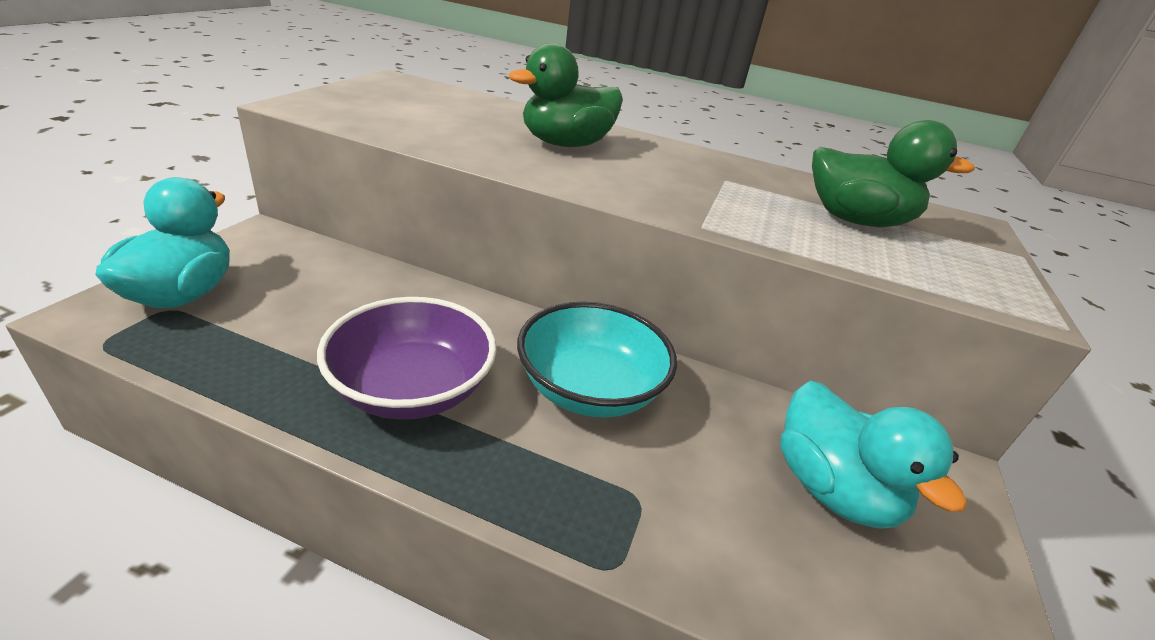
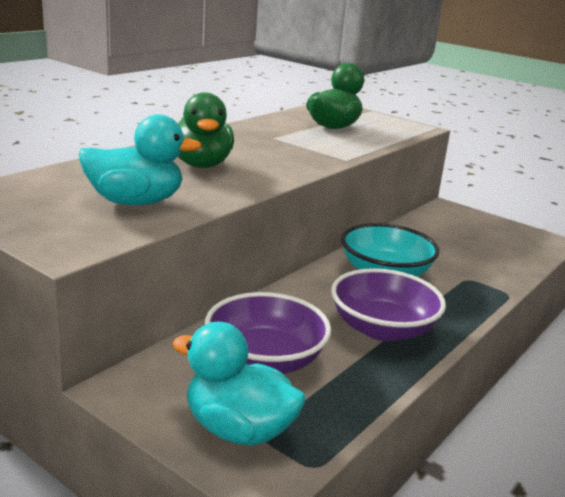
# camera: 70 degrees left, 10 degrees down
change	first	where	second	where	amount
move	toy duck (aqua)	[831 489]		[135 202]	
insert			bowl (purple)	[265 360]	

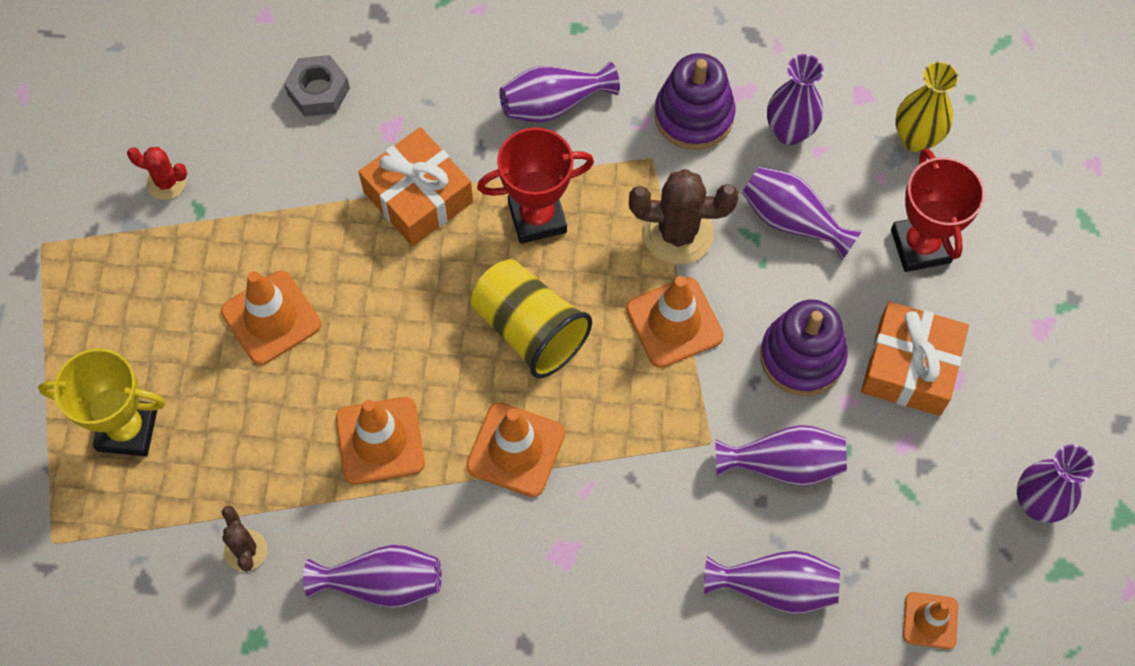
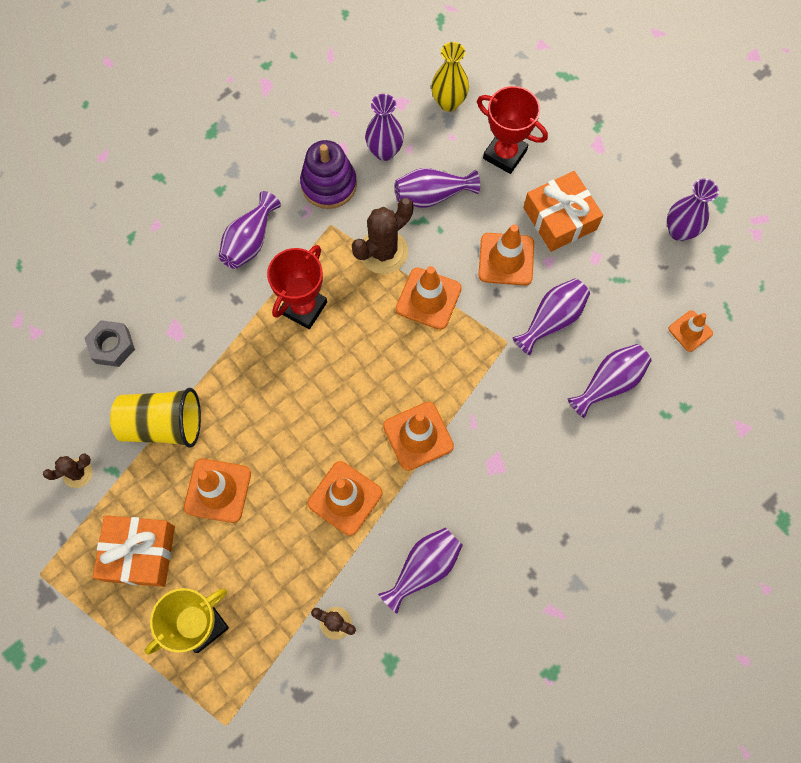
# camera: 45 degrees left, 5 degrees up
change	first	where	second	where	amount
recolor	prickly plant (crimson)	[166 182]	prickly plant (russet)	[77 473]	
move	wrapped gift (bright orange)	[418 197]		[139 553]	
move	cup (yellow)	[529 330]		[163 424]	
replace	stacking toy (purple)	[802 357]	traffic cone (bright orange)	[506 259]	

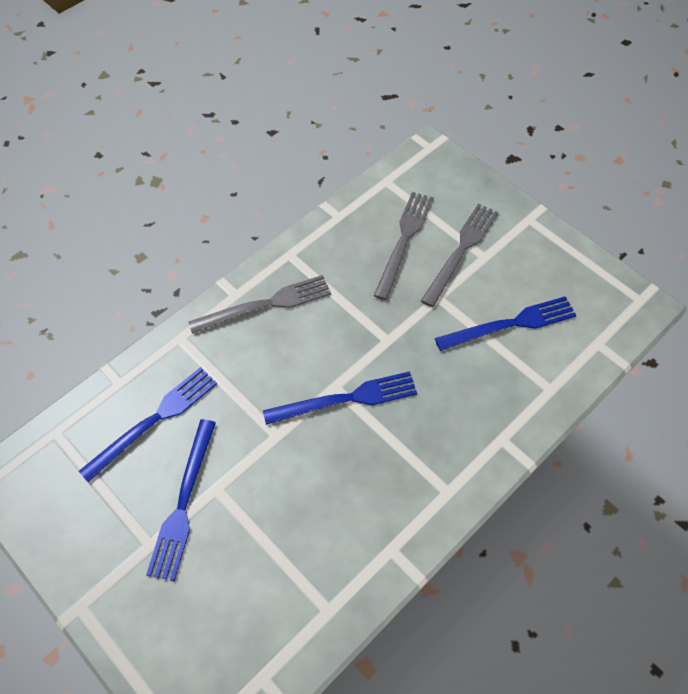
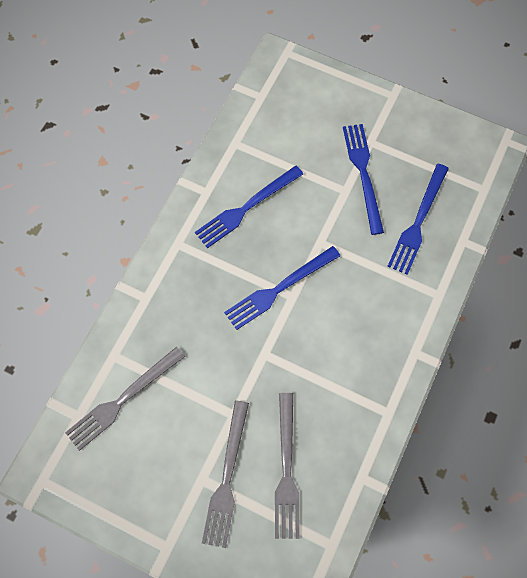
# camera: 160 degrees right, 10 degrees up
change	first	where	second	where	amount
move	fork (grey)	[266 304]		[123 400]	
move	fork (cobalt)	[510 324]		[246 208]	

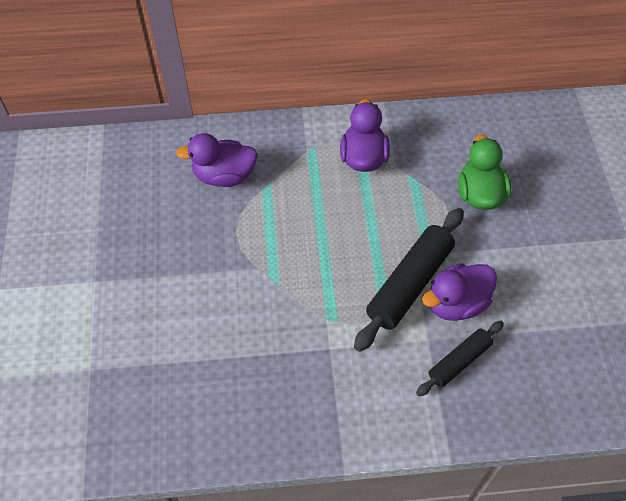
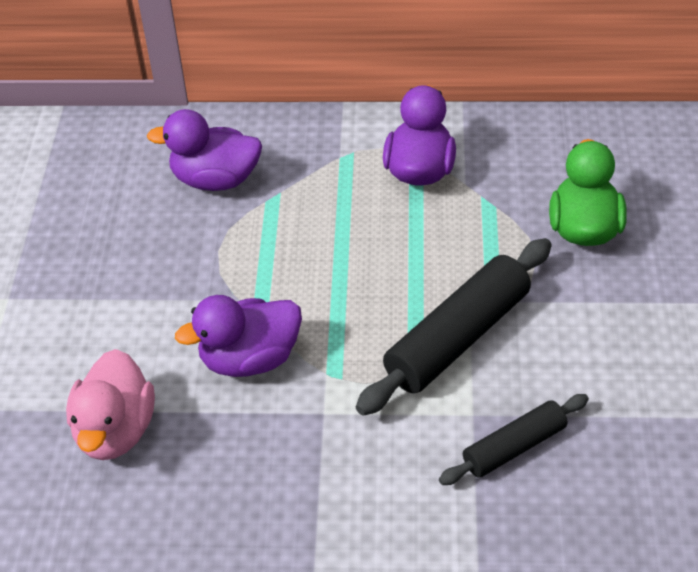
# camera: 10 degrees right, 10 degrees down
change	first	where	second	where	amount
move	toy duck (purple)	[456 303]		[250 359]	
insert			toy duck (rosy)	[115 431]	

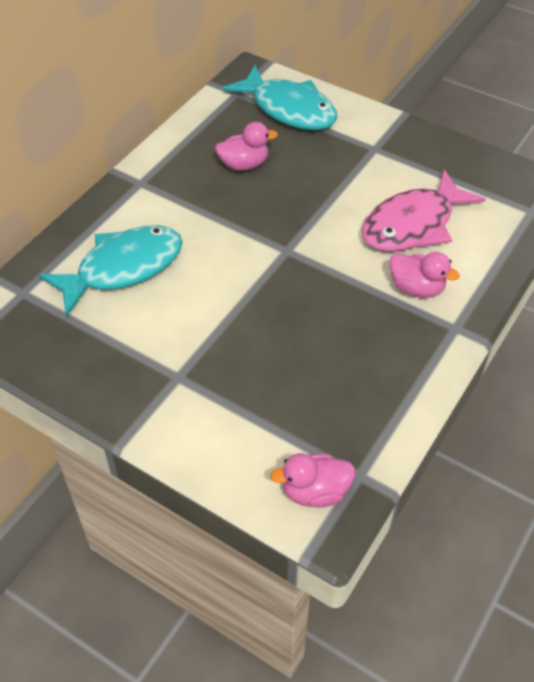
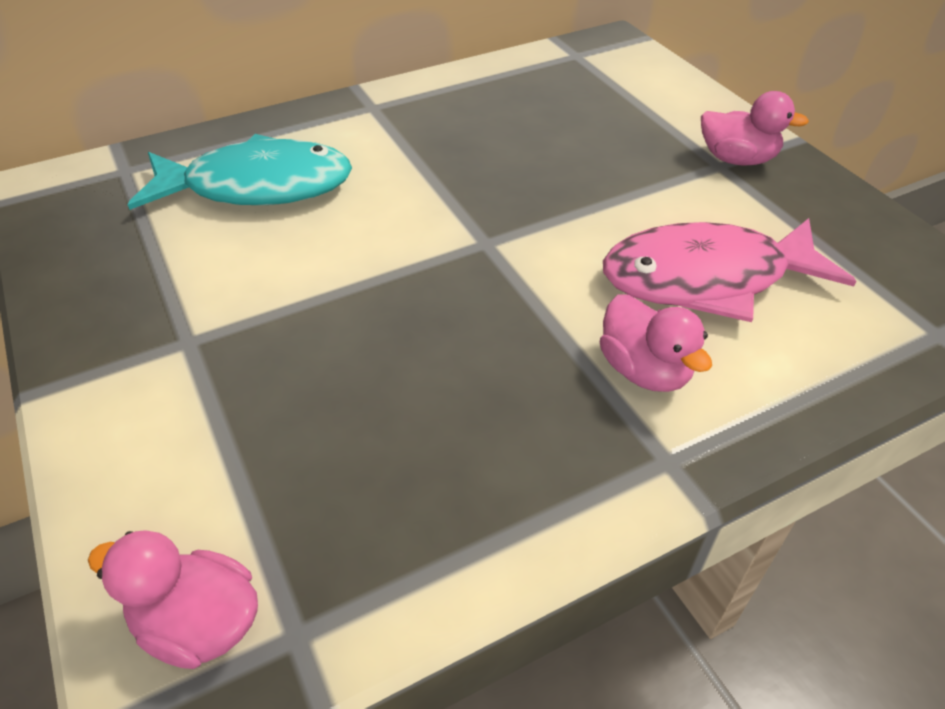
# camera: 30 degrees right, 5 degrees down
change	first	where	second	where	amount
move	toy duck (rosy)	[244 164]		[737 159]	
delete	fish (aqua)	[289 109]			

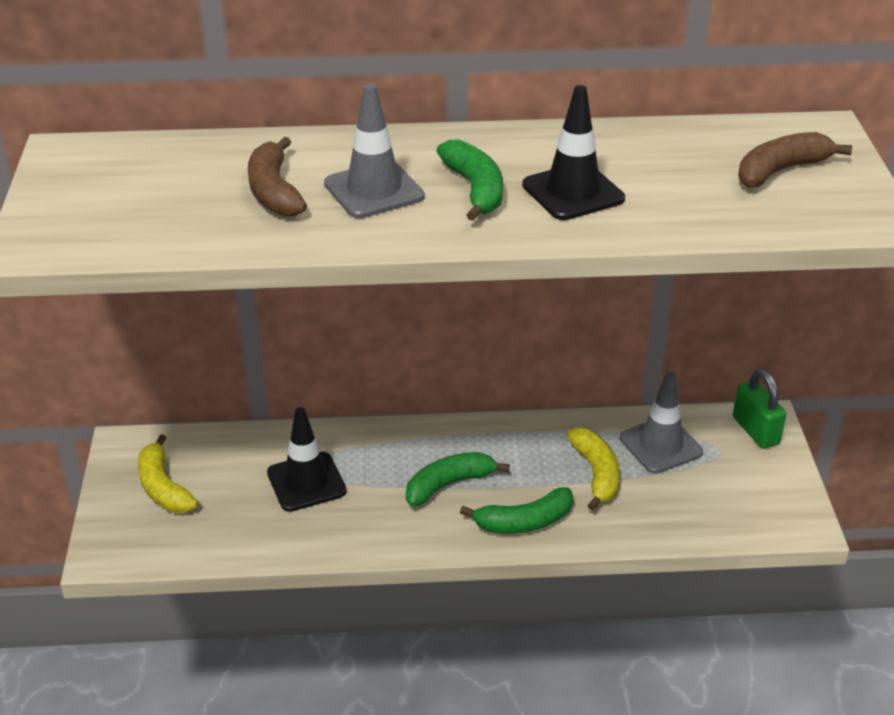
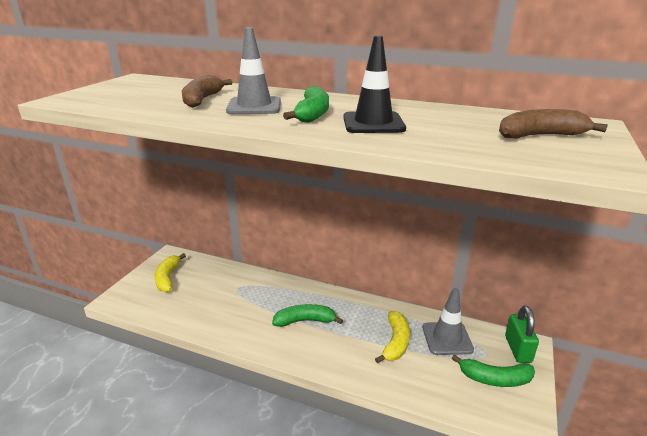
# camera: 25 degrees right, 10 degrees down
change	first	where	second	where	amount
delete	traffic cone (black)	[306 482]			
move	banana (leaf-green)	[524 522]		[495 379]	

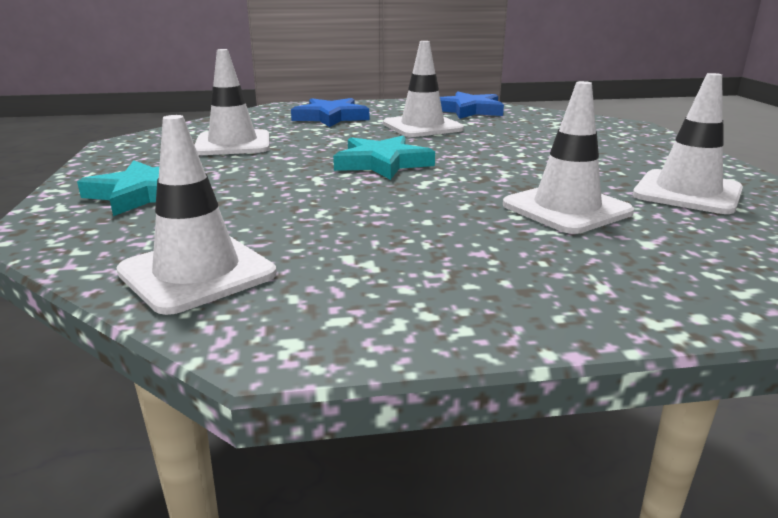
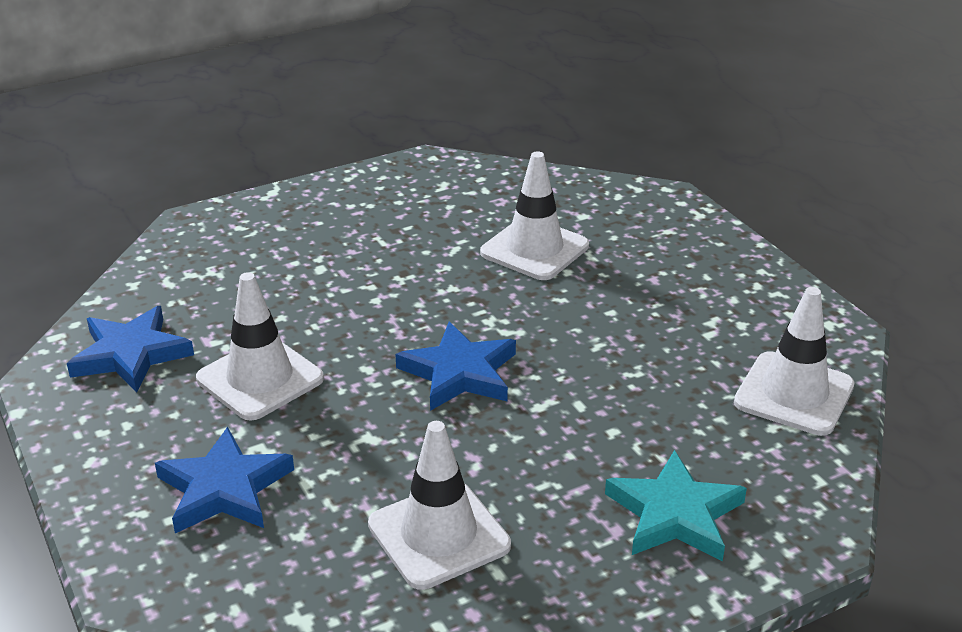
# camera: 110 degrees left, 10 degrees up
change	first	where	second	where	amount
recolor	five-pointed star (aqua)	[382 163]	five-pointed star (cobalt)	[459 373]	
delete	traffic cone (pure white)	[687 192]			

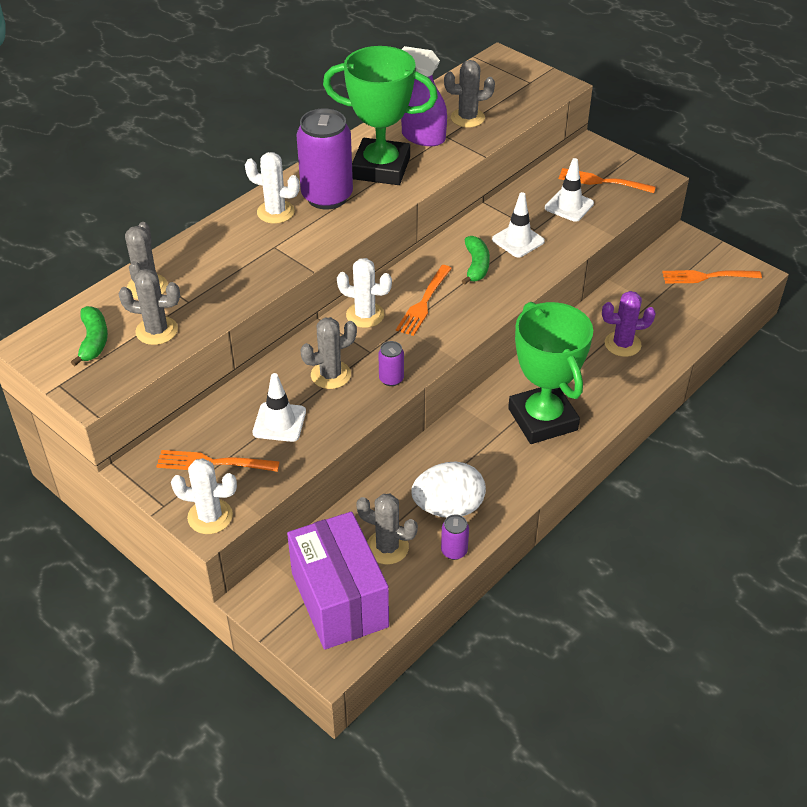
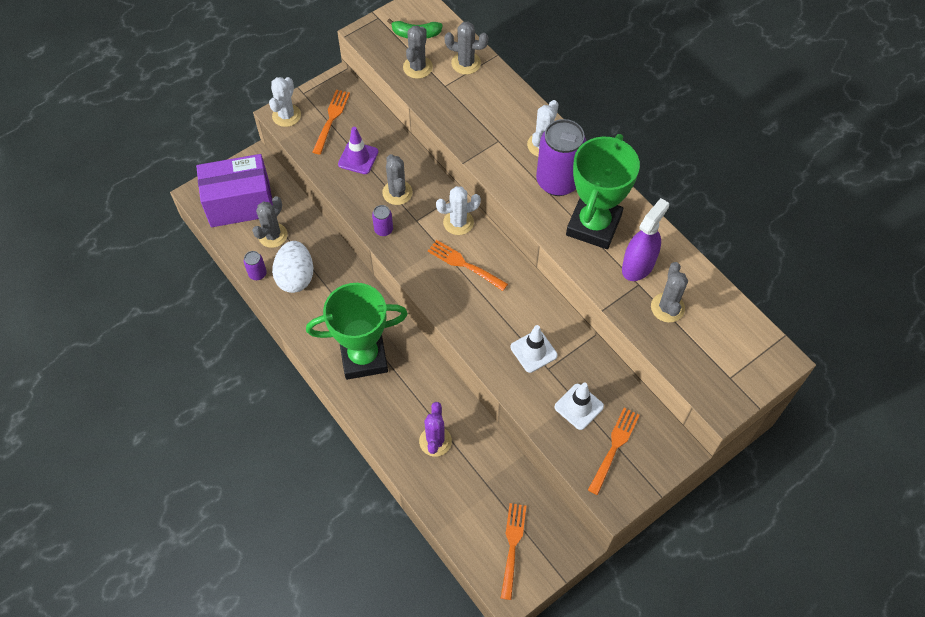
# camera: 100 degrees right, 15 degrees up
change	first	where	second	where	amount
recolor	traffic cone (pure white)	[279 422]	traffic cone (purple)	[358 158]	
rotate	prickly plant (pure white)	[365 315]		[458 222]	45 degrees clockwise
delete	banana (leaf-green)	[476 266]			

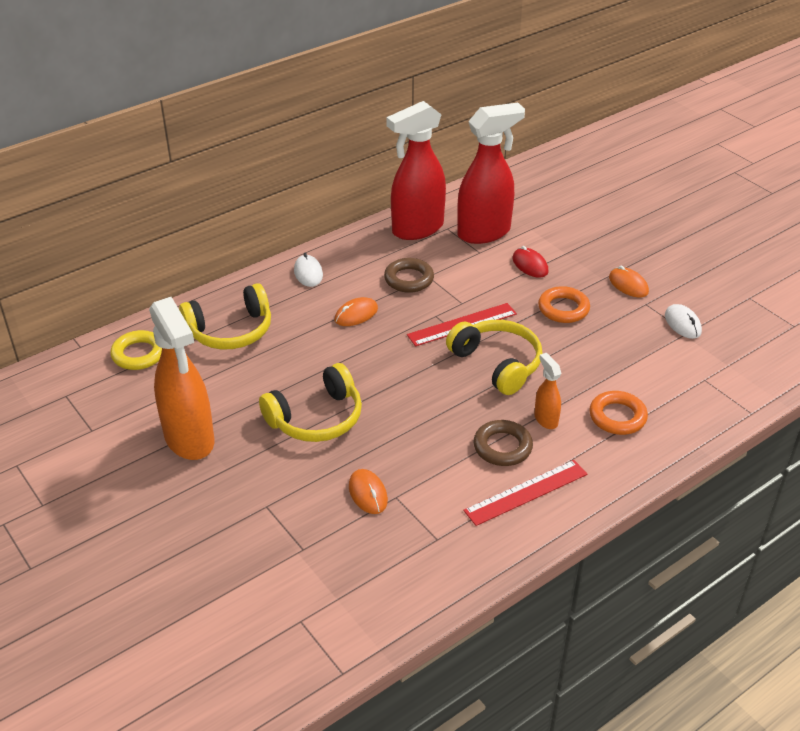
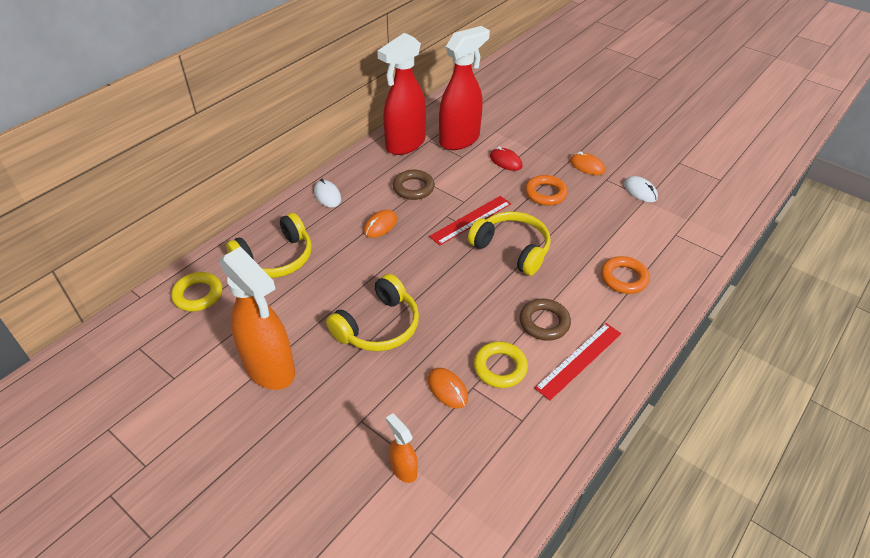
# camera: 15 degrees left, 5 degrees up
change	first	where	second	where	amount
move	spray bottle (bright orange)	[545 419]		[403 469]	
insert			torus (yellow)	[500 367]	

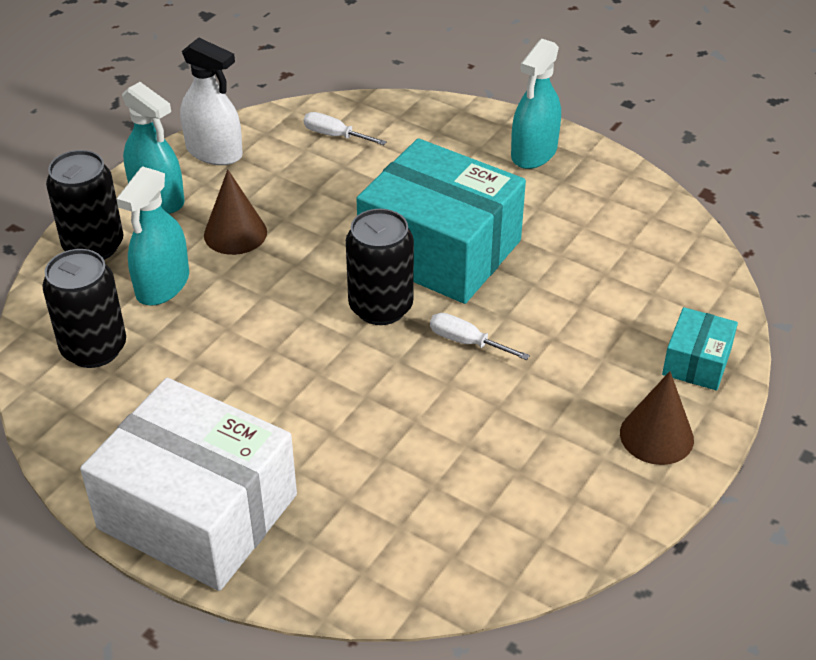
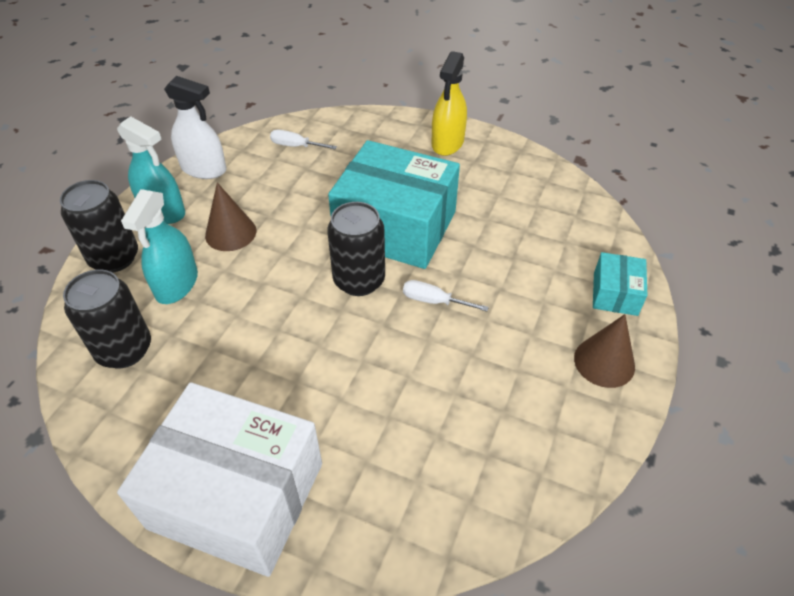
# camera: 10 degrees left, 5 degrees up
change	first	where	second	where	amount
recolor	spray bottle (aqua)	[534 153]	spray bottle (yellow)	[447 143]	

